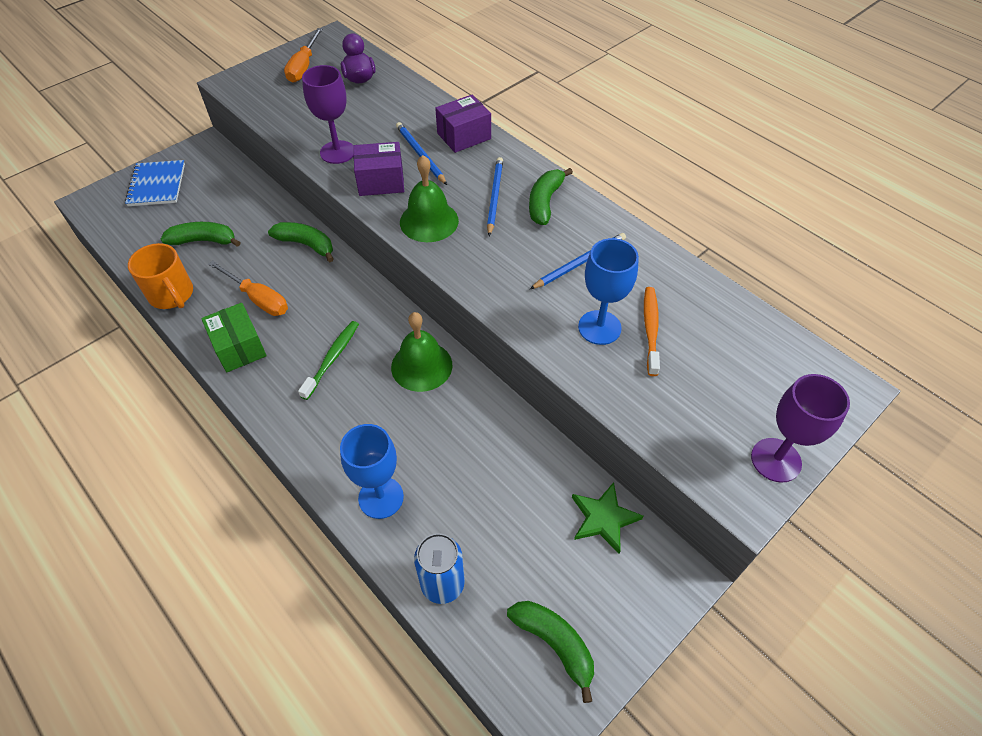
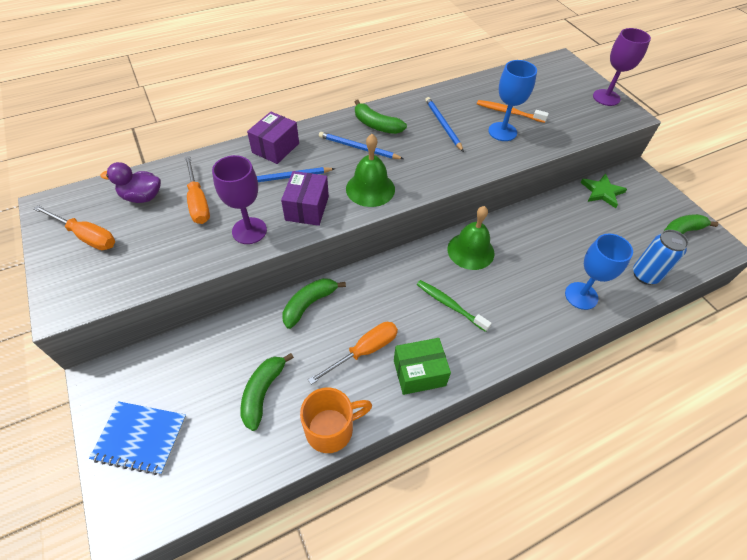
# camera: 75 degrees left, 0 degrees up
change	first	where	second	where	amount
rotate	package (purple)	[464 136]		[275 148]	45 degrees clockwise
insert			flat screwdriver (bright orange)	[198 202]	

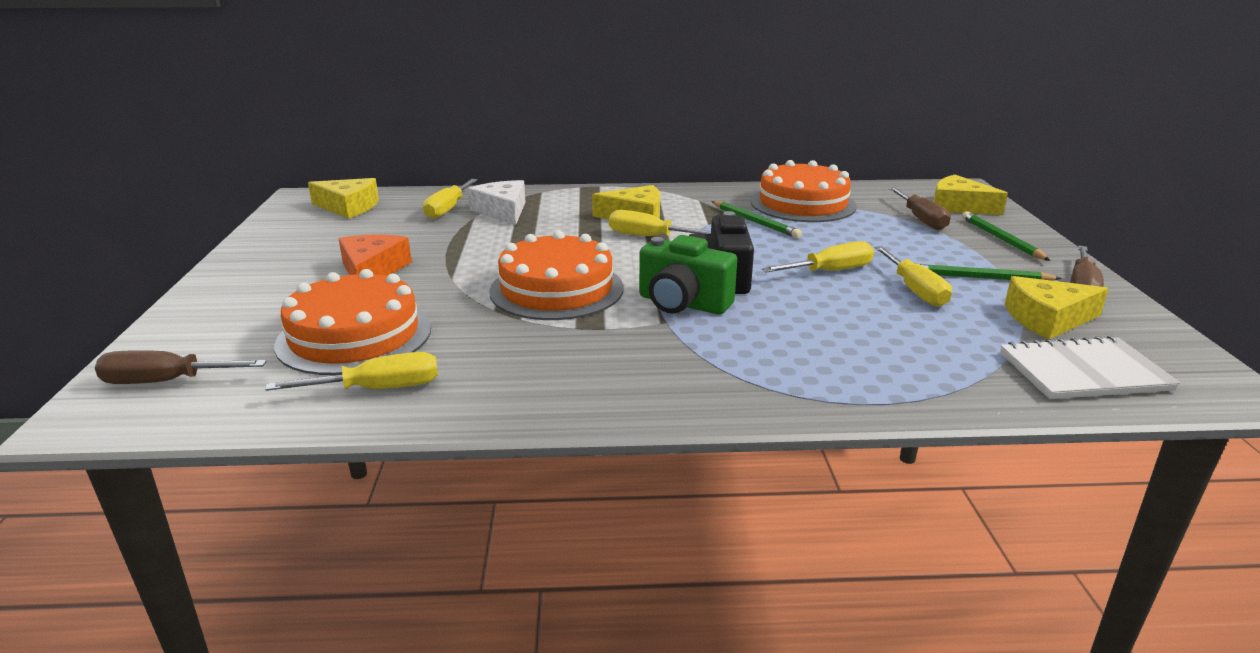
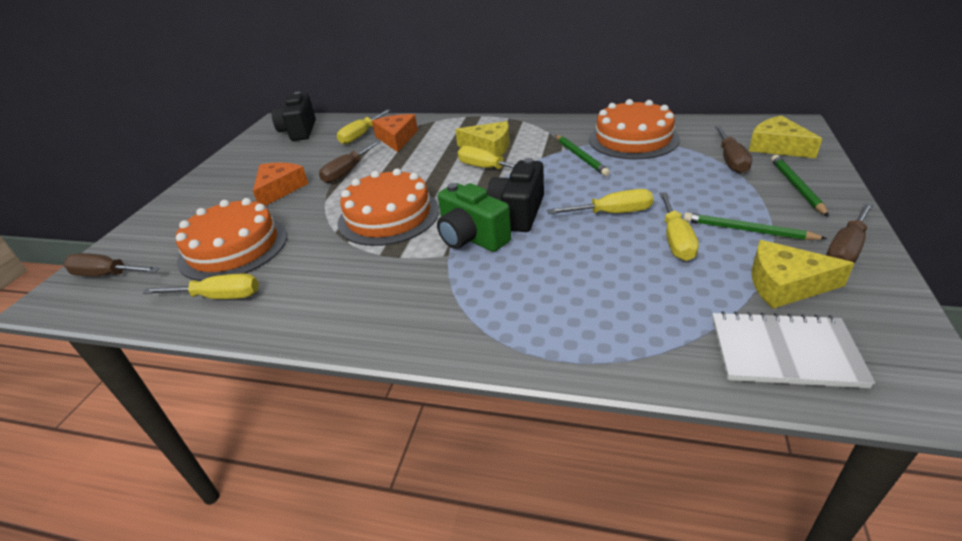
# camera: 20 degrees right, 10 degrees up
change	first	where	second	where	amount
replace	cheese (yellow)	[349 207]	compact camera (black)	[299 131]	
recolor	cheese (pure white)	[502 211]	cheese (bright orange)	[397 138]	
insert			flat screwdriver (russet)	[347 172]	

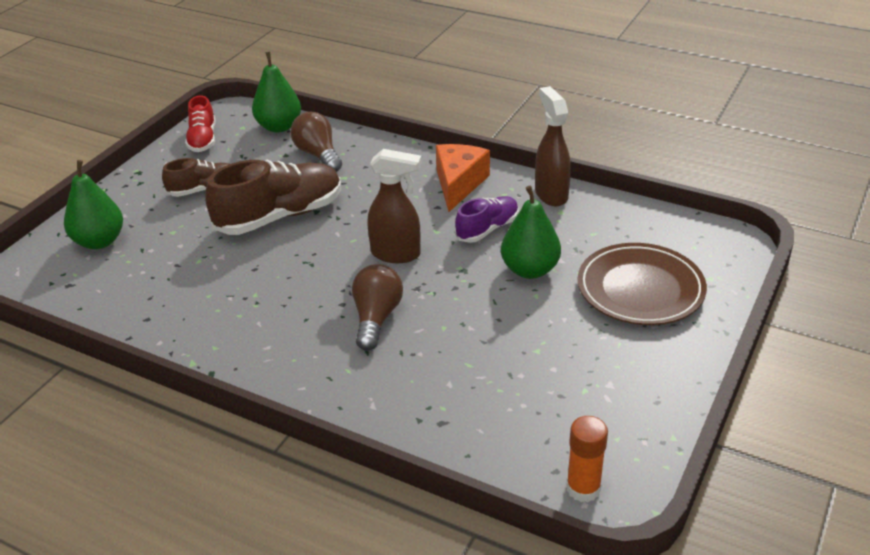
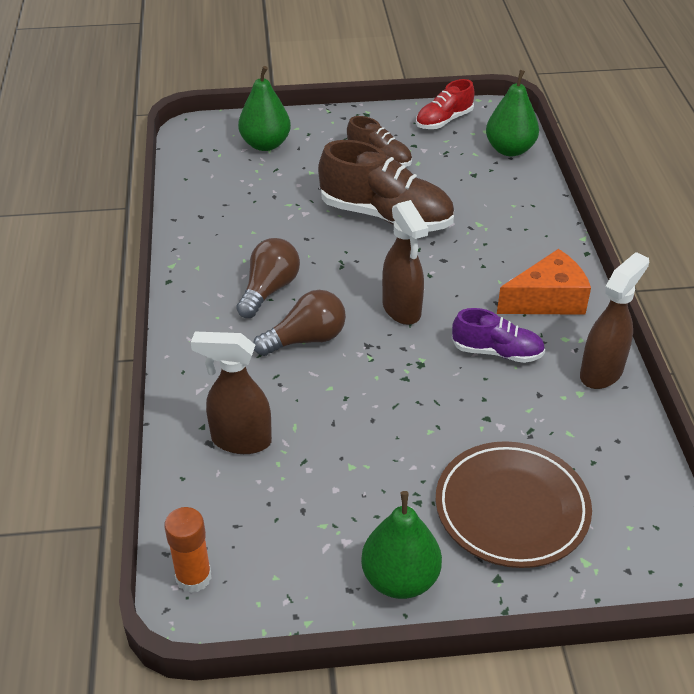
# camera: 55 degrees right, 5 degrees up
change	first	where	second	where	amount
move	bulb (russet)	[318 155]		[269 290]	
move	pear (leaf-green)	[530 270]		[400 579]	
insert			spray bottle (russet)	[240 440]	

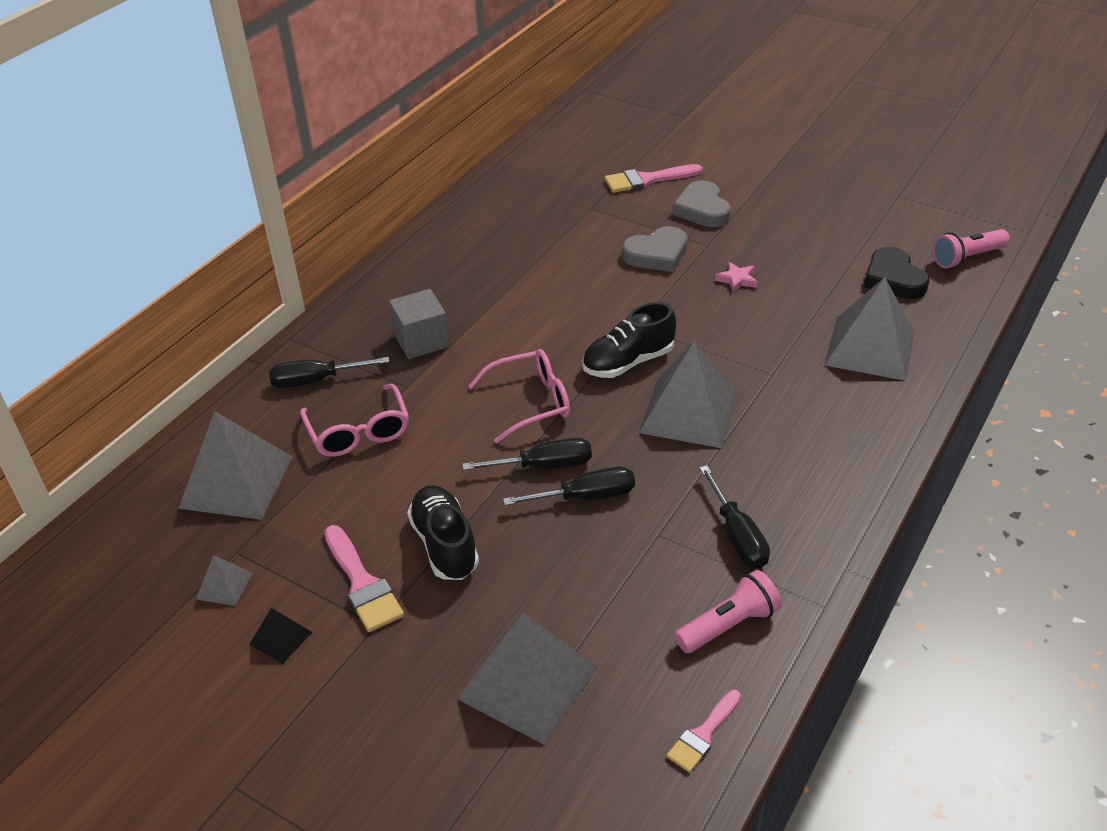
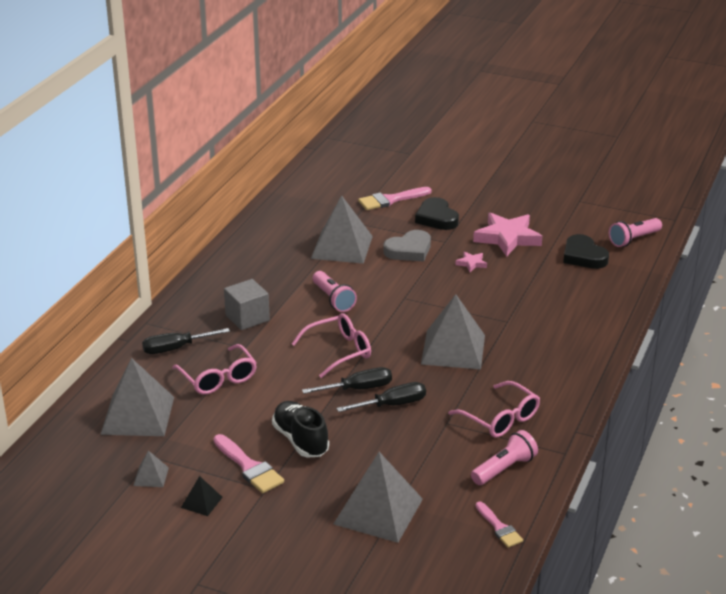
# camera: 10 degrees left, 10 degrees down
change	first	where	second	where	amount
delete	lace-up shoe (black)	[628 362]			
rotate	paint brush (rosy)	[703 734]		[499 527]	60 degrees counterclockwise
recolor	heart (grey)	[702 209]	heart (black)	[436 218]	
replace	flat screwdriver (black)	[737 535]	spectacles (rosy)	[500 419]	
move	solid pyramid (grey)	[870 348]		[342 247]	
insert			pocket torch (rosy)	[333 299]	
insert			five-pointed star (rosy)	[507 238]	

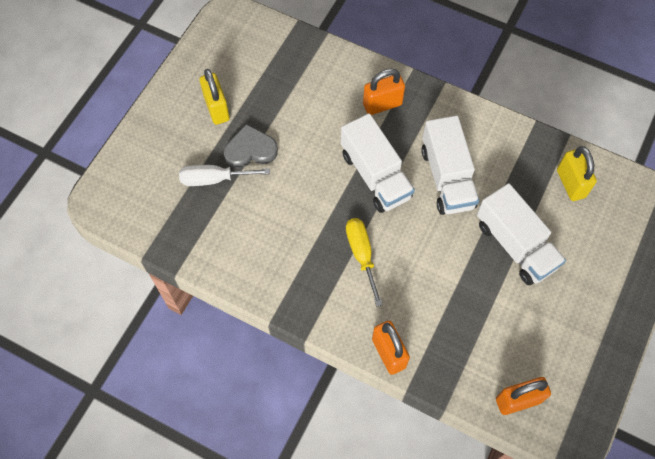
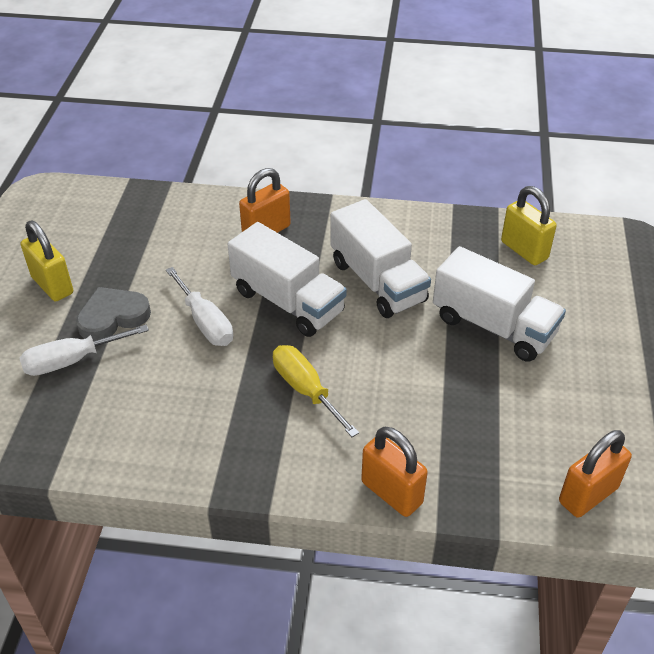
# camera: 20 degrees left, 20 degrees down
change	first	where	second	where	amount
insert			flat screwdriver (pure white)	[205 322]	

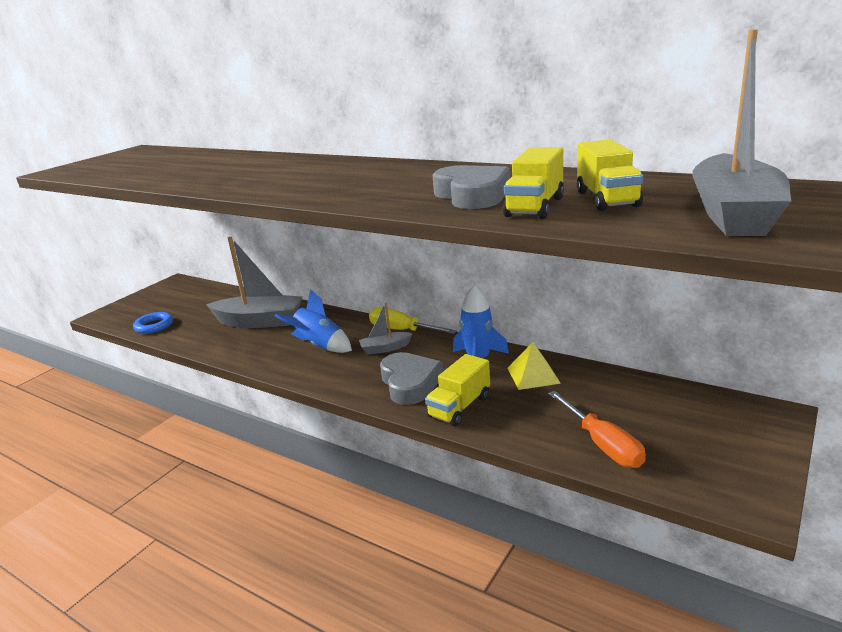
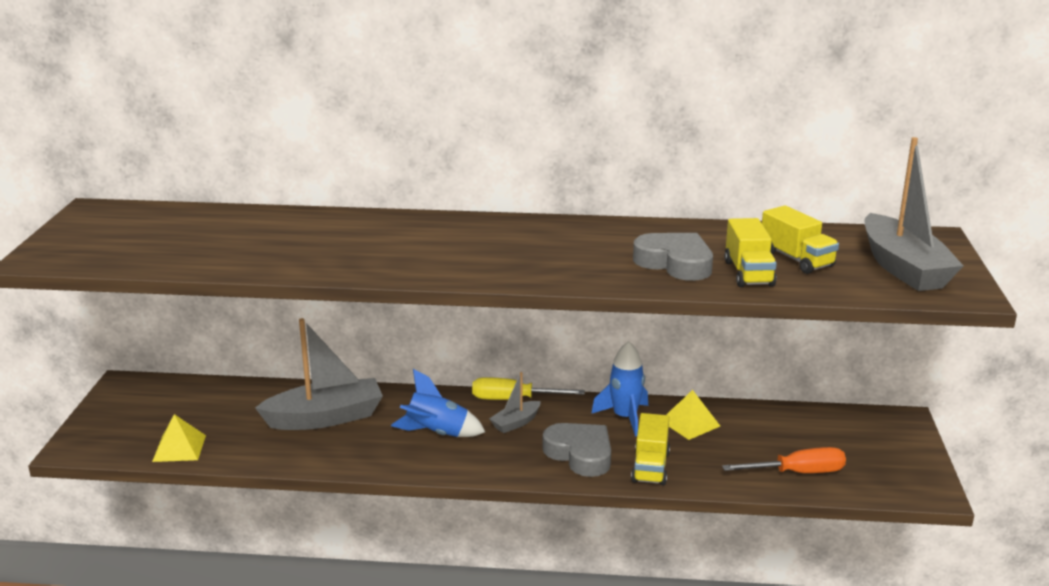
# camera: 30 degrees left, 0 degrees up
change	first	where	second	where	amount
replace	torus (cobalt)	[154 326]	solid pyramid (yellow)	[179 448]	
rotate	flat screwdriver (bright orange)	[603 444]		[798 473]	45 degrees counterclockwise

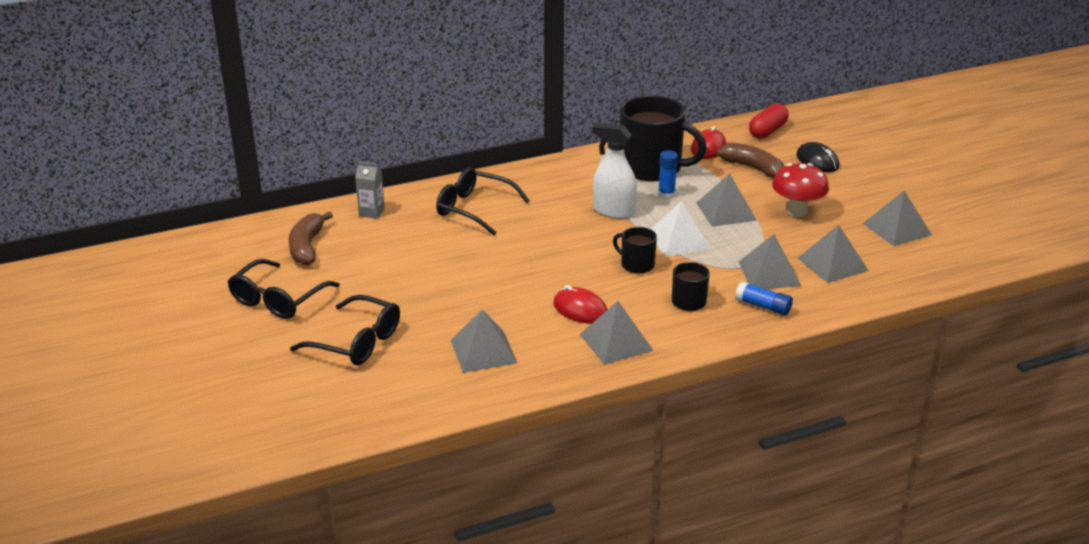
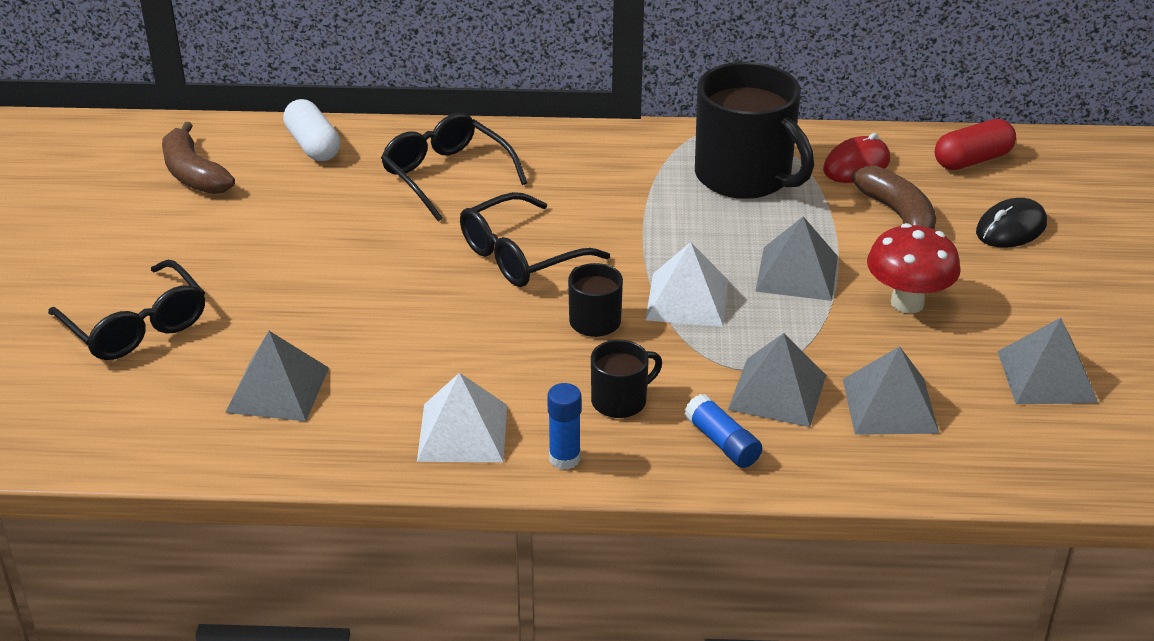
# camera: 25 degrees right, 5 degrees up
change	first	where	second	where	amount
move	spectacles (black)	[278 299]		[521 256]	
rotate	banana (russet)	[307 247]		[193 174]	60 degrees counterclockwise
replace	carton (grey)	[371 212]	pill (pure white)	[313 145]	
delete	computer mouse (crimson)	[580 309]			
recolor	solid pyramid (grey)	[616 342]	solid pyramid (pure white)	[462 432]	
delete	spray bottle (pure white)	[613 211]			
move	glue stick (cobalt)	[666 195]		[564 458]	
rotate	computer mouse (black)	[817 161]		[1011 228]	60 degrees clockwise

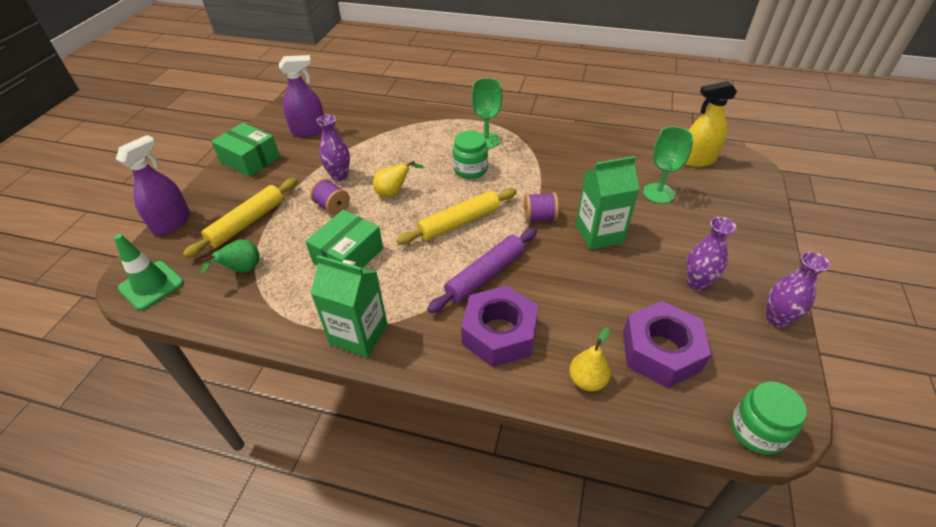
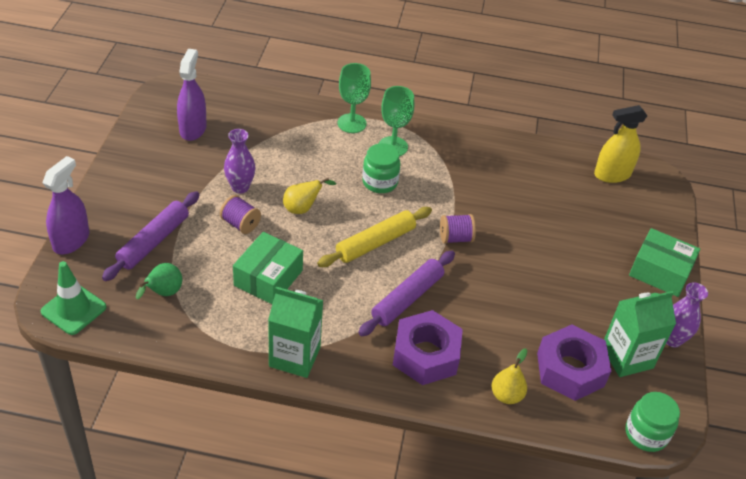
# camera: 10 degrees left, 0 degrees up
change	first	where	second	where	amount
recolor	dough roller (yellow)	[247 223]	dough roller (purple)	[154 241]	
move	package (leaf-green)	[250 160]		[660 272]	
rotate	spray bottle (purple)	[309 130]		[193 129]	60 degrees counterclockwise
move	carton (leaf-green)	[599 234]		[627 357]	
move	goblet (leaf-green)	[658 193]		[352 123]	
delete	vase (purple)	[697 283]			

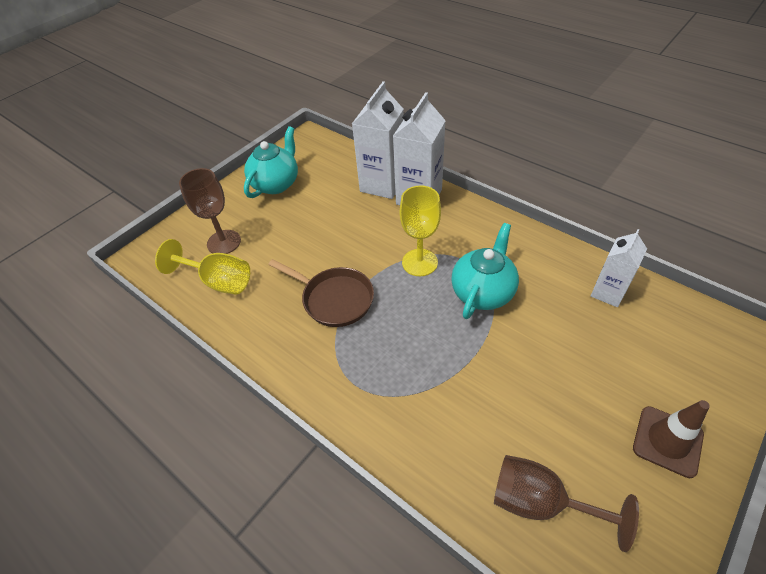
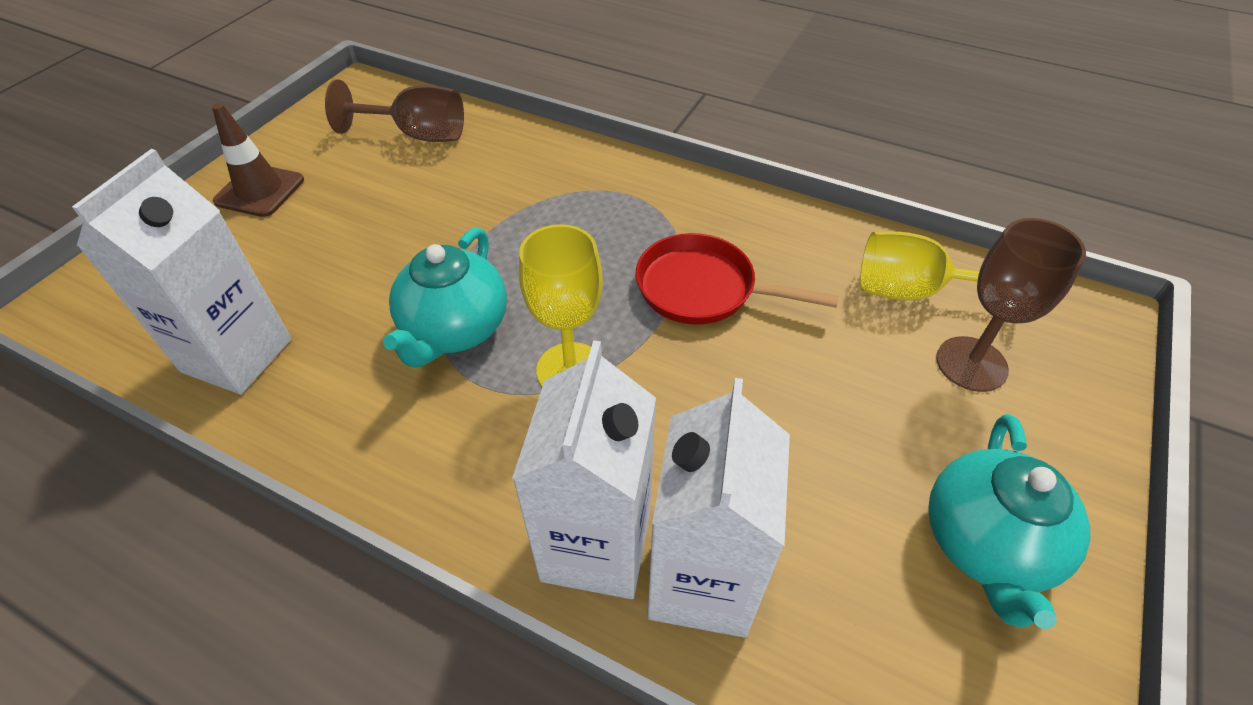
# camera: 165 degrees right, 0 degrees up
change	first	where	second	where	amount
recolor	pan (russet)	[334 299]	pan (crimson)	[703 289]	
resize	carton (pure white)	[608 293]		[237 355]	x1.61

